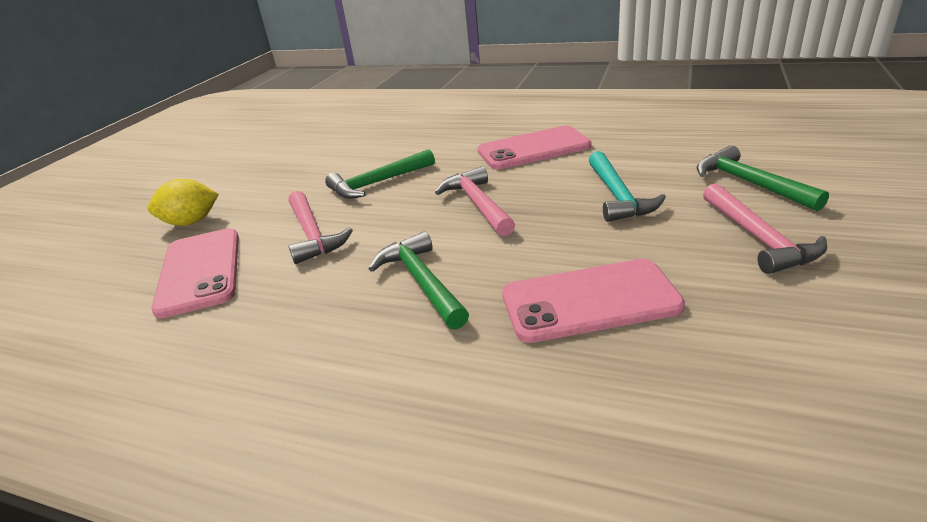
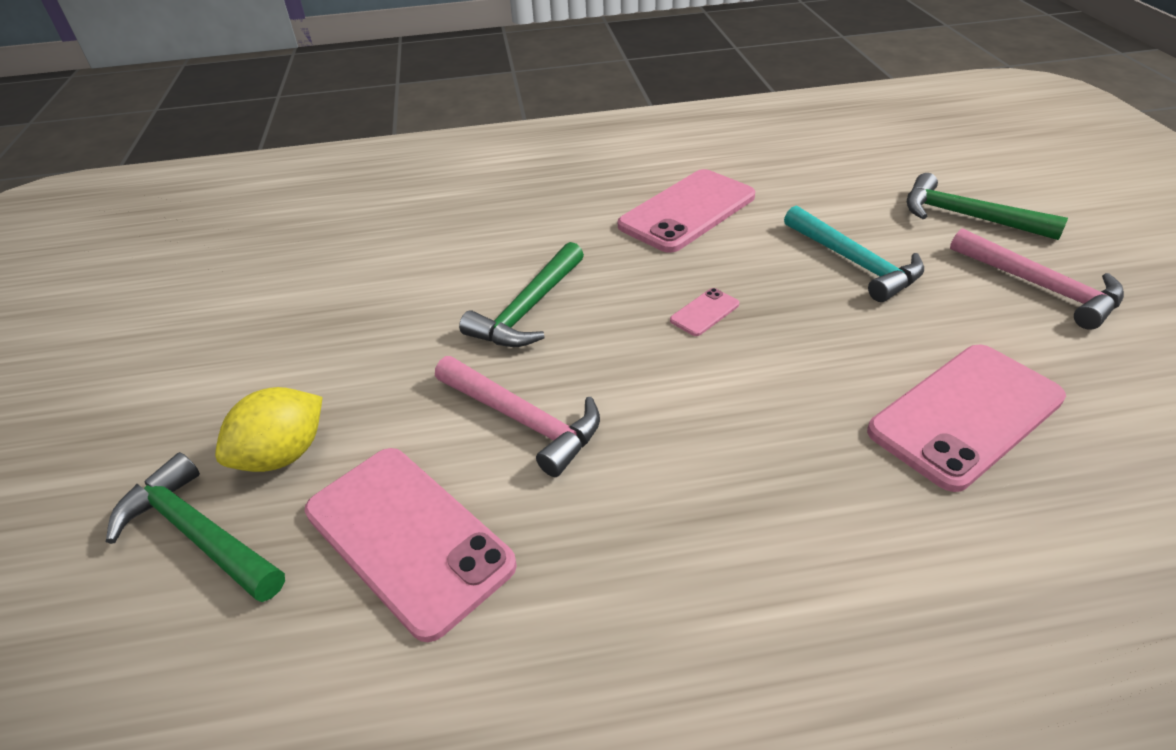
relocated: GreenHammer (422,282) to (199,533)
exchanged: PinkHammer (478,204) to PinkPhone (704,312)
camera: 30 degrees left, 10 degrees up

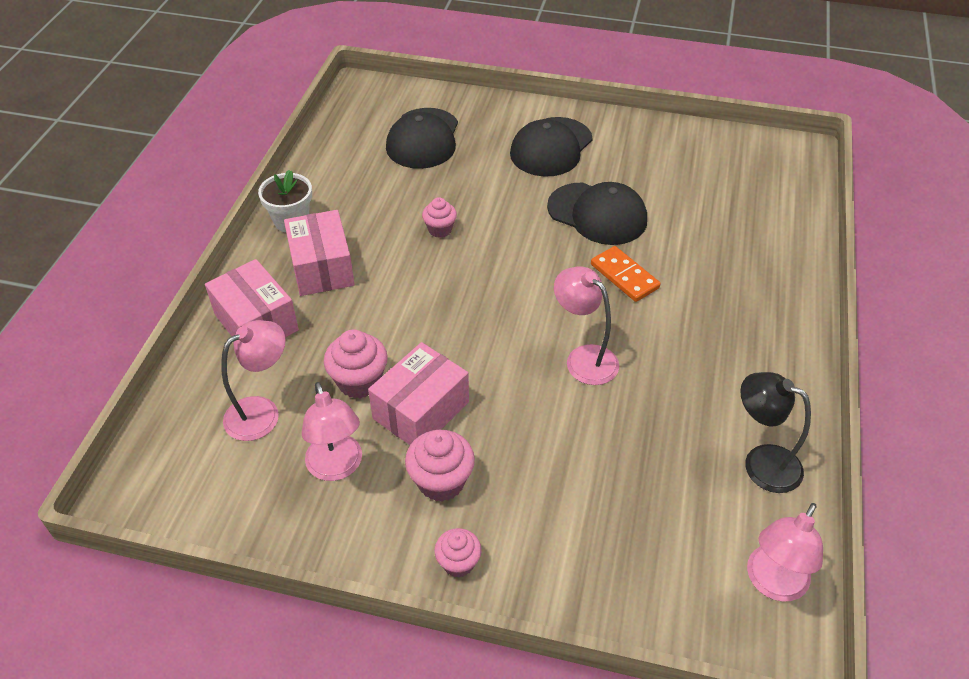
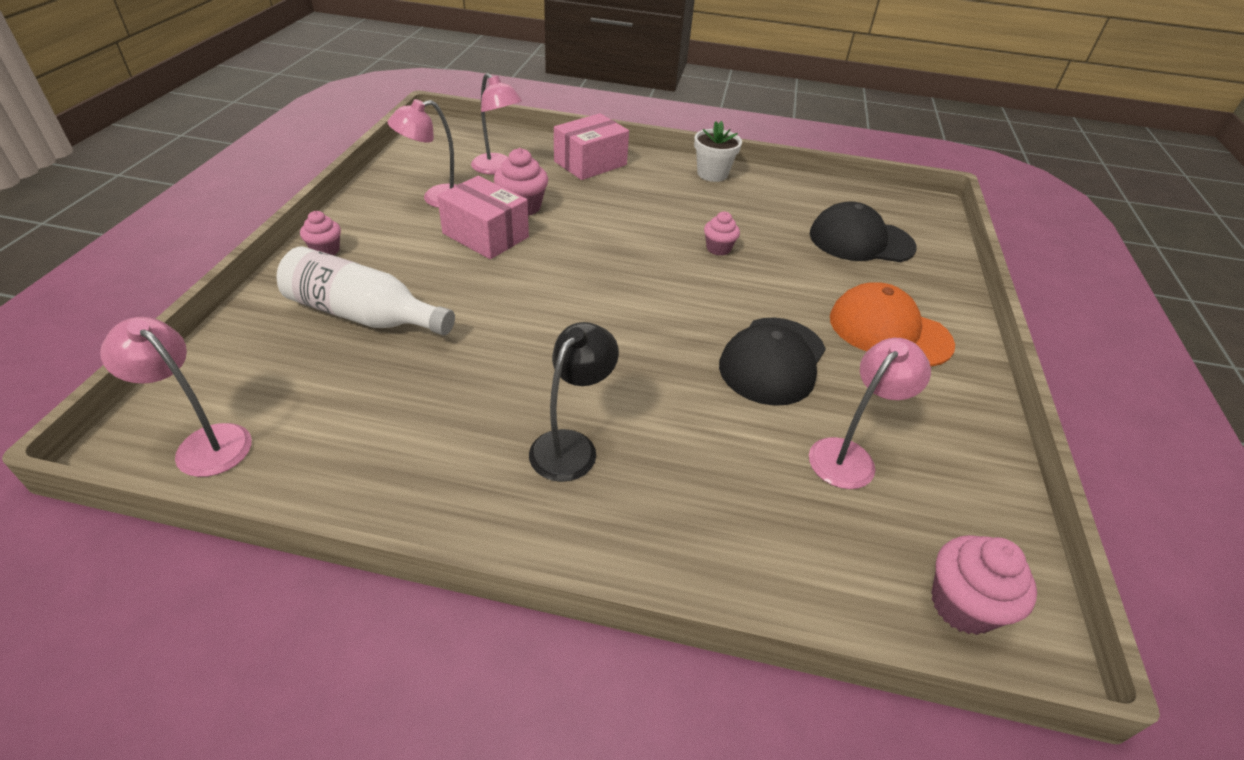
missing: PinkBox (322,268); OrangeDomino (624,276)
appeared: WhiteBottle (363,315)
relocated: PinkCupcake (441,481) to (962,605); PinkLamp (583,358) to (849,455); BlackLamp (761,463) to (571,445)
colour: BlackCap (551,147) to OrangeCap (889,331)
camera: 85 degrees right, 5 degrees down

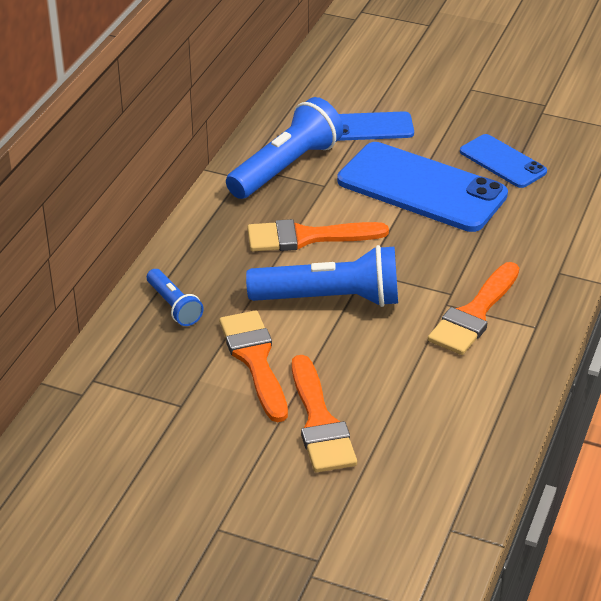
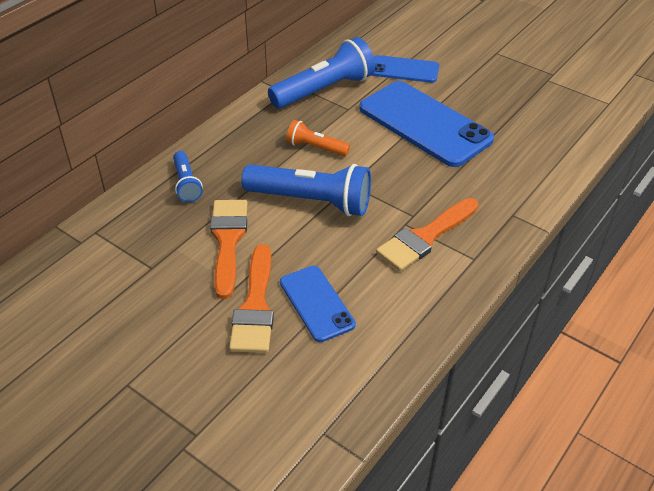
relocated: BluePhone (502,162) to (316,303)
exchanged: OrangeBrush (307,237) to OrangeFlashlight (315,147)
camera: 15 degrees right, 5 degrees up

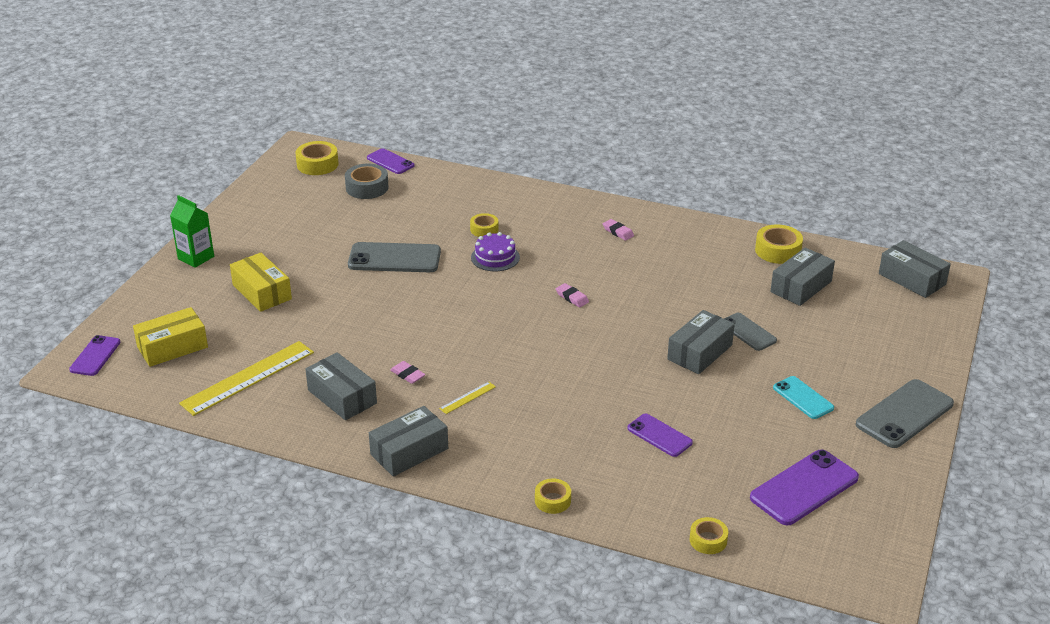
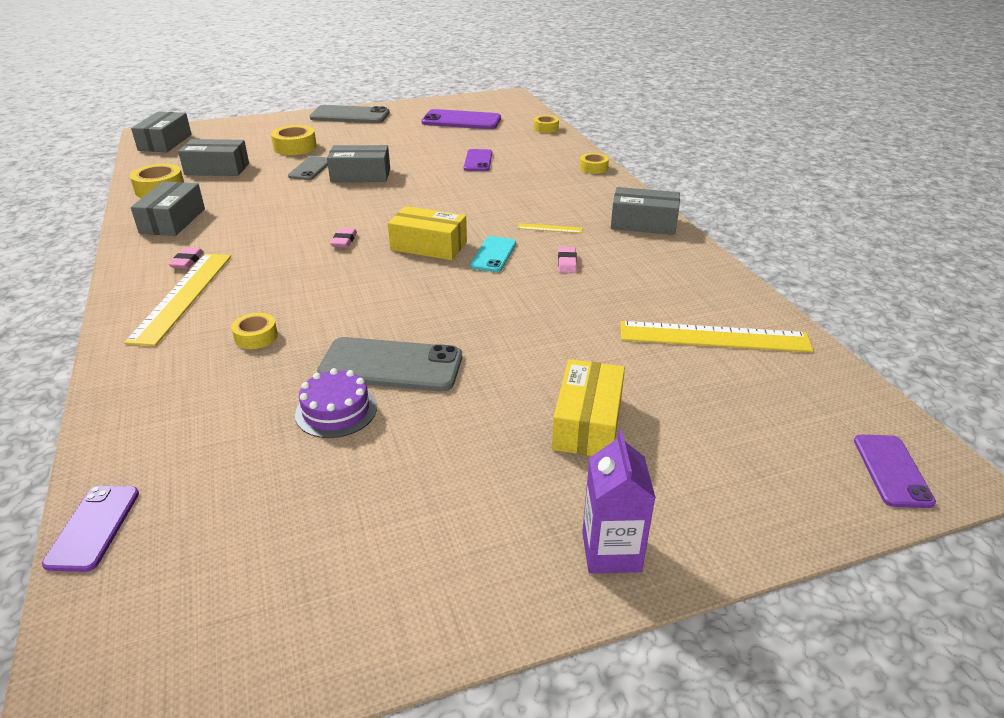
missing: GreyTape (367,187)
appeared: YellowRuler (182,296)
relocated: YellowBox (172,347) to (428,246); YellowTape (317,164) to (295,147); GreyBox (342,397) to (172,221); PurpleCake (495,257) to (336,411); TurquoisePhone (803,398) to (493,255)
colour: GreenCarton (196,257) to PurpleCarton (611,551)
spun: PurplePhone (95,356) = (891,470) 60 degrees counterclockwise; GreyPhone (394,258) = (391,365) 45 degrees counterclockwise
camera: 130 degrees left, 0 degrees up

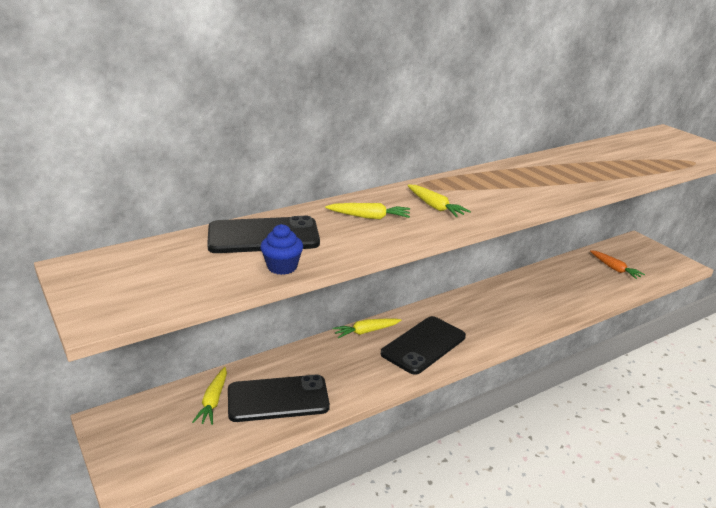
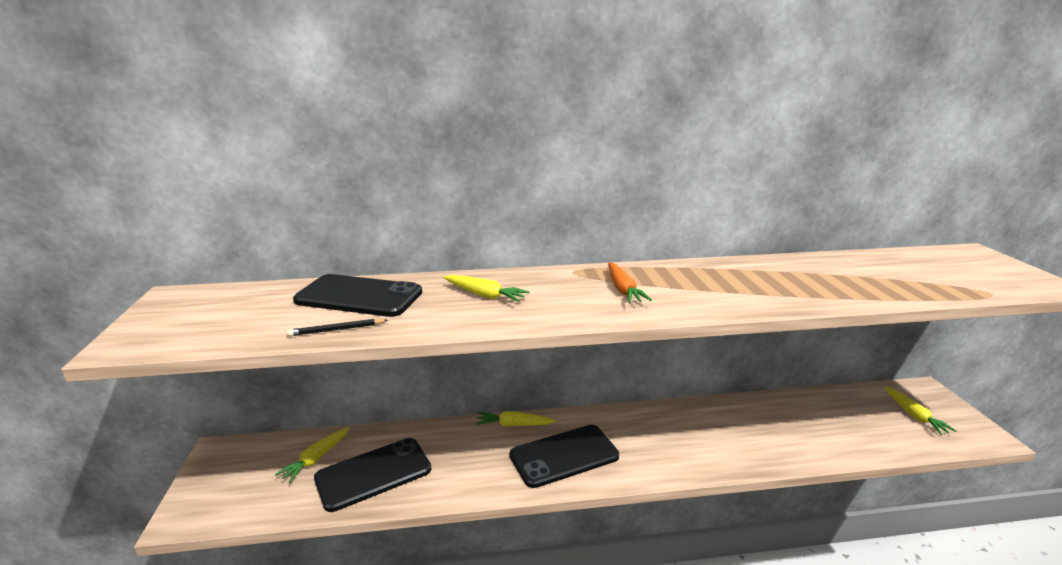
relocated: YellowCarrot (435,207) to (914,415); OrangeCarrot (614,269) to (623,289)
exchanged: BlueCupcake (282,267) to BlackPencil (336,330)
spun: BlackPhone (278,399) = (373,474) 45 degrees counterclockwise
camera: 25 degrees right, 5 degrees down

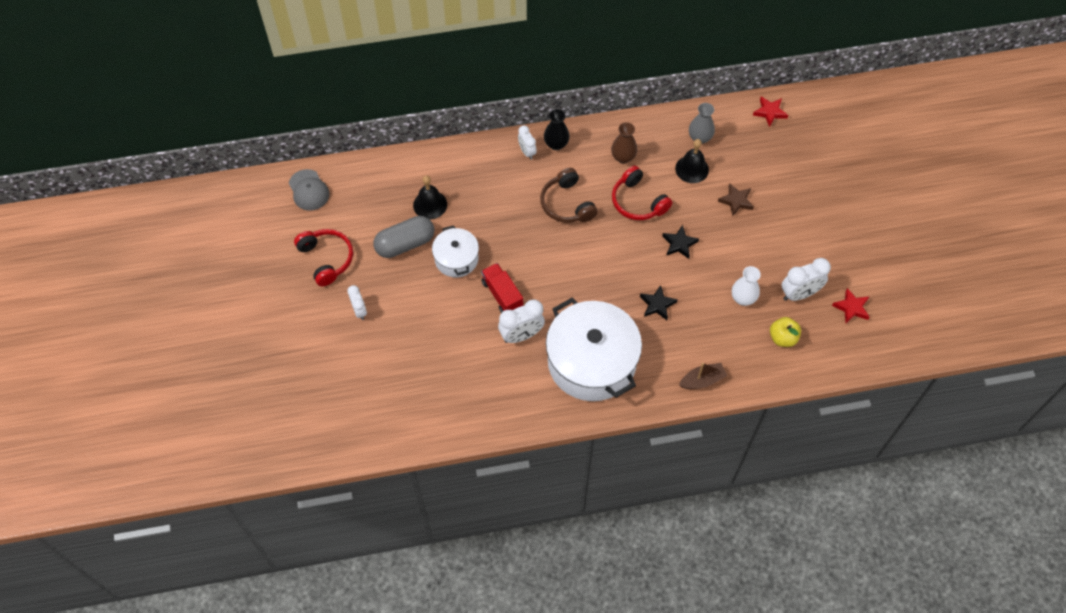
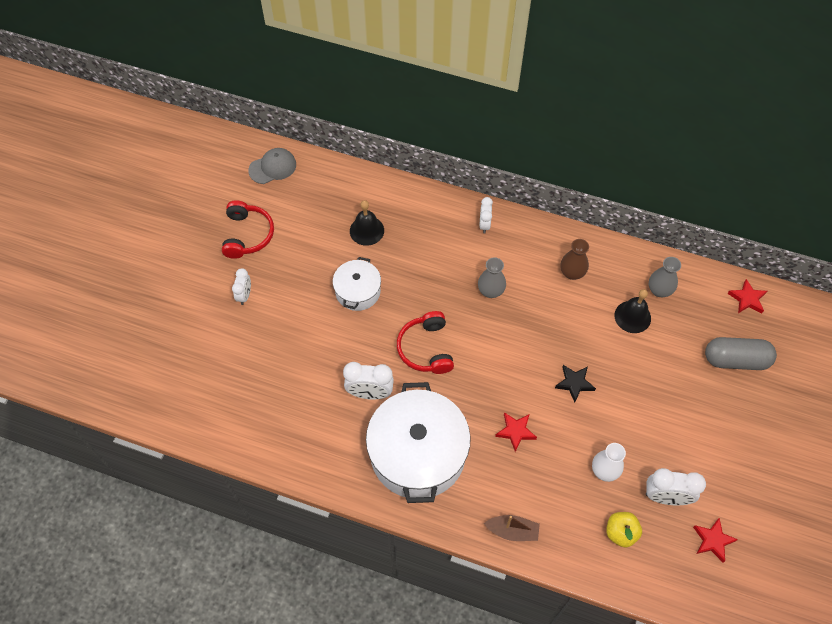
missing: RedTruck (502,295); BlackVase (556,144); BrownStar (736,201)
relocated: GreyCapsule (405,244) to (735,360); RedHeadphones (638,202) to (426,349)
exchanged: BrownHeadphones (567,204) to GreyVase (490,291)
colour: BlackStar (657,304) to RedStar (515,431)
spun: GreyCap (309,190) = (272,167) 120 degrees counterclockwise
camera: 30 degrees right, 0 degrees up

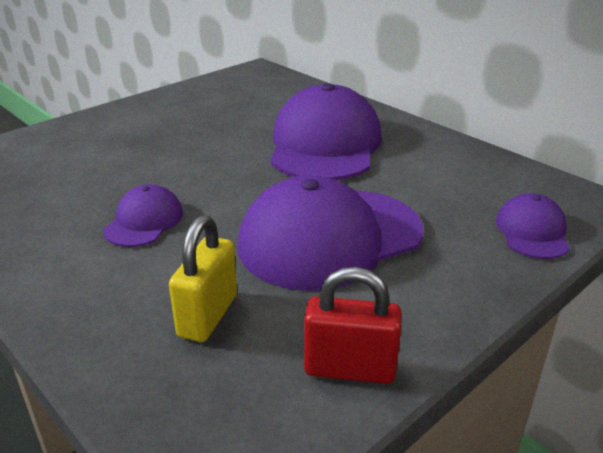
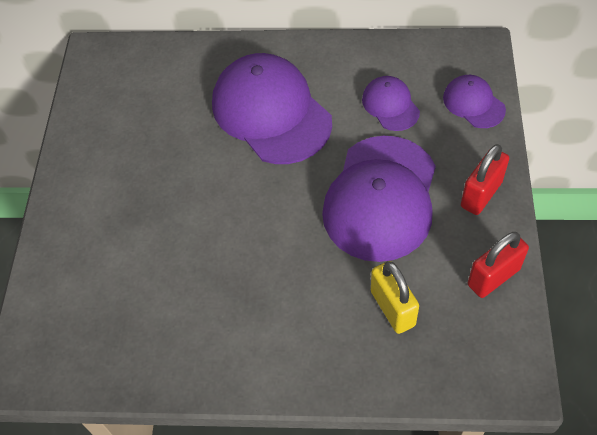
appeared: RedPadlock (481,194)
relocated: PurpleCap (144,221) to (390,105)
camera: 40 degrees left, 25 degrees up

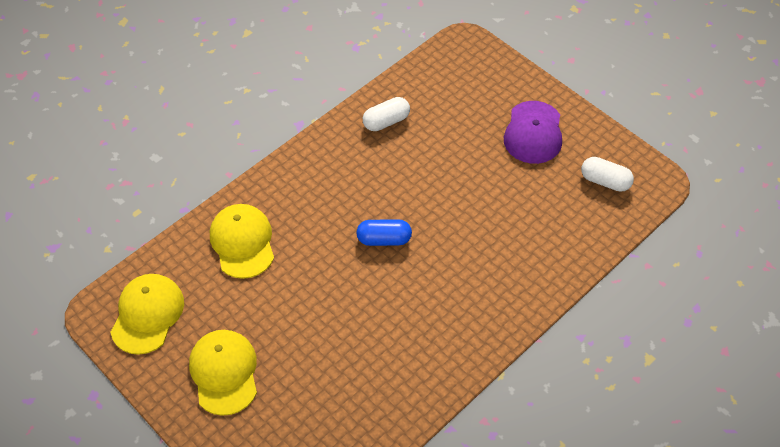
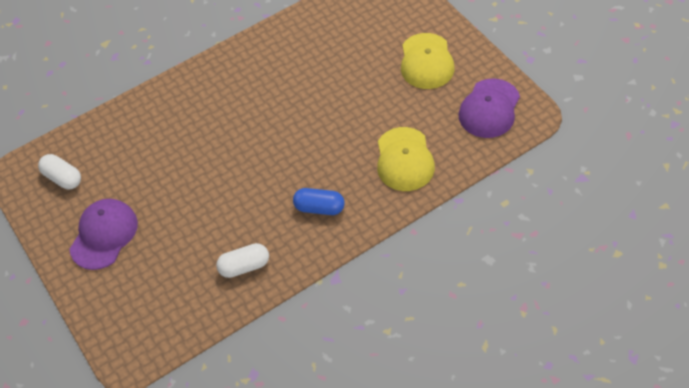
relocated: BlueCapsule (384,239) to (319,208)
colour: YellowCap (147,314) to PurpleCap (489,108)
camera: 165 degrees left, 0 degrees up

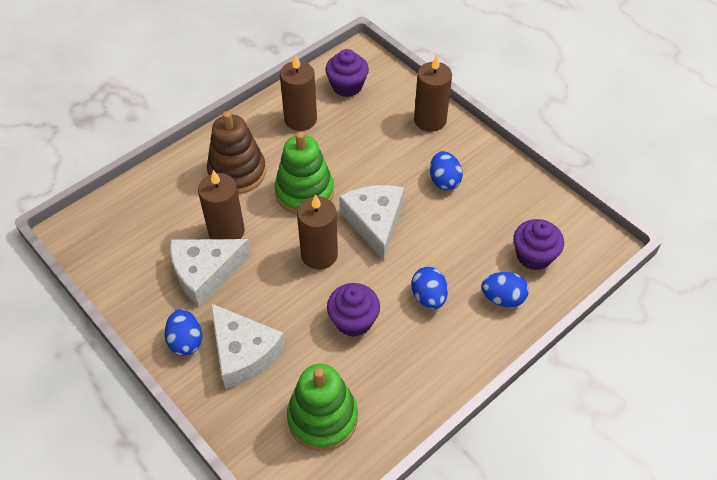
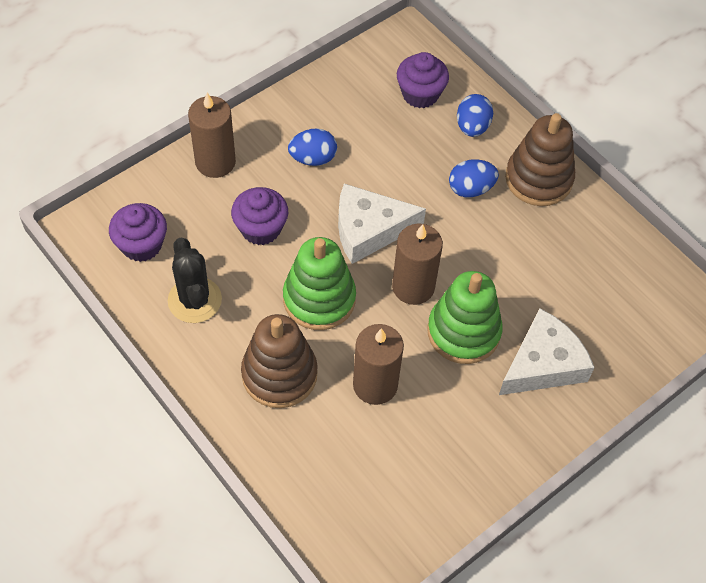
missing: BlueEgg (186,341); WhiteCheese (205,272)
appeared: BrownStackingToy (538,179)
relocated: GreenStackingToy (322,418) to (463,332); PurpleCupcake (353,321) to (261,228)
exchanged: BrownCandle (300,119) to BlackCactus (195,300)
camera: 90 degrees left, 5 degrees up

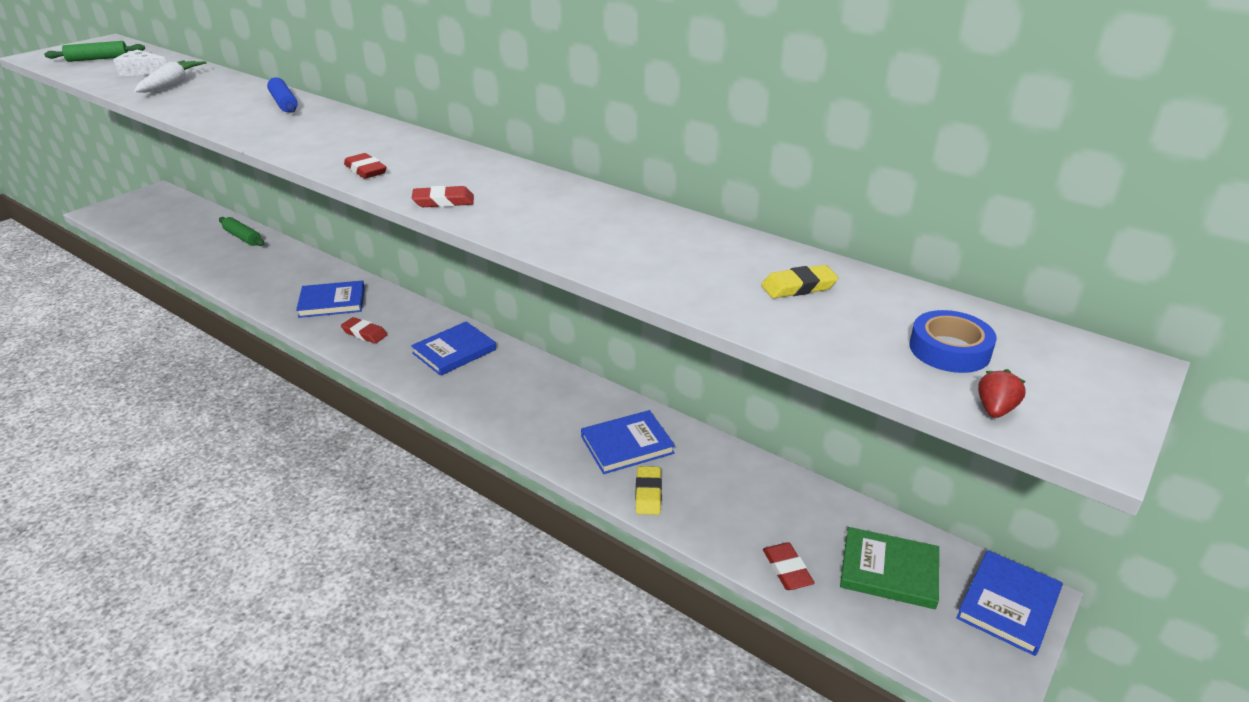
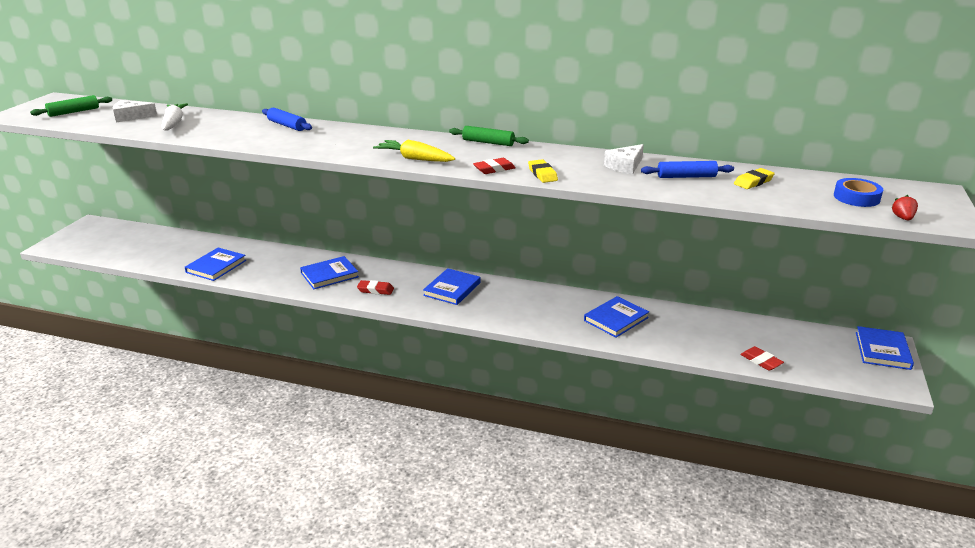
missing: GreenBook (889,571)
appeared: BlueBook (216,266); WhiteCheese (625,166); BlueRollingPin (686,176)
relocated: GreenRollingPin (242,237) to (488,142); YellowEraser (648,493) to (542,174)
exchanged: RedEraser (365,170) to YellowCarrot (415,159)
camera: 20 degrees left, 5 degrees down

